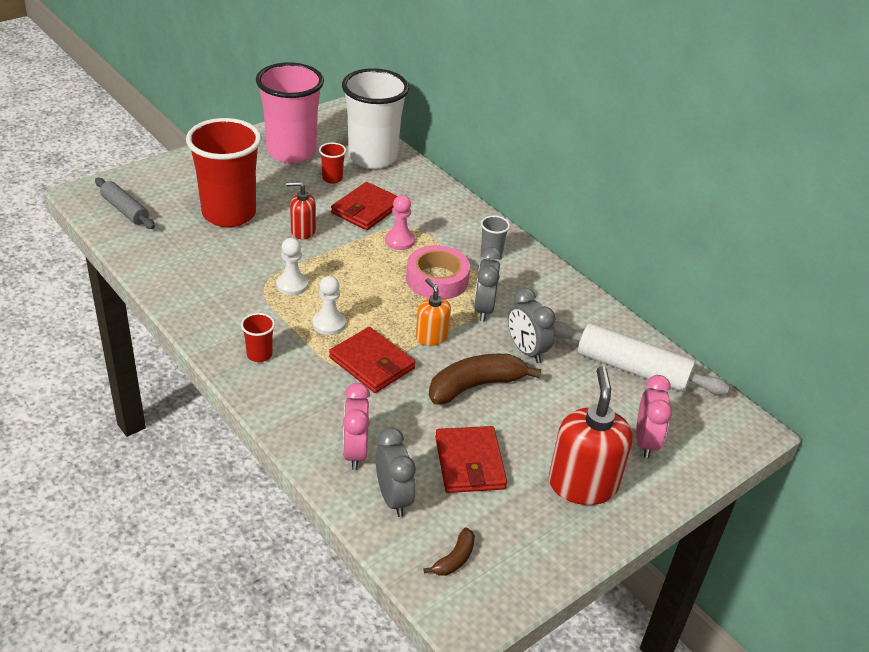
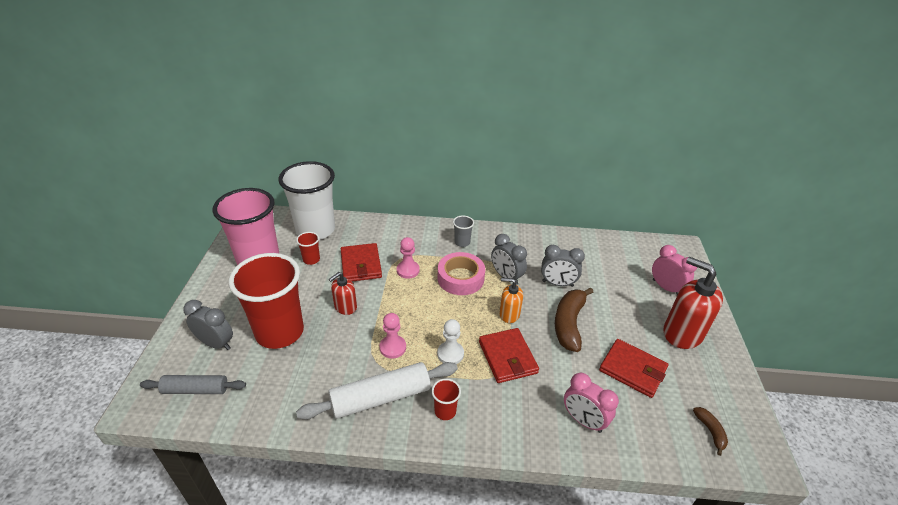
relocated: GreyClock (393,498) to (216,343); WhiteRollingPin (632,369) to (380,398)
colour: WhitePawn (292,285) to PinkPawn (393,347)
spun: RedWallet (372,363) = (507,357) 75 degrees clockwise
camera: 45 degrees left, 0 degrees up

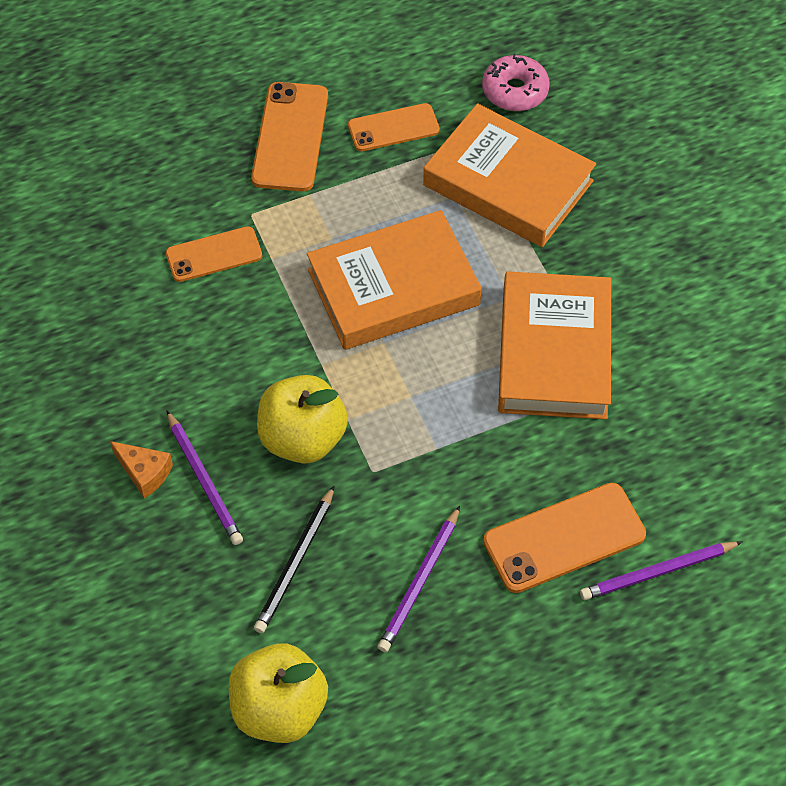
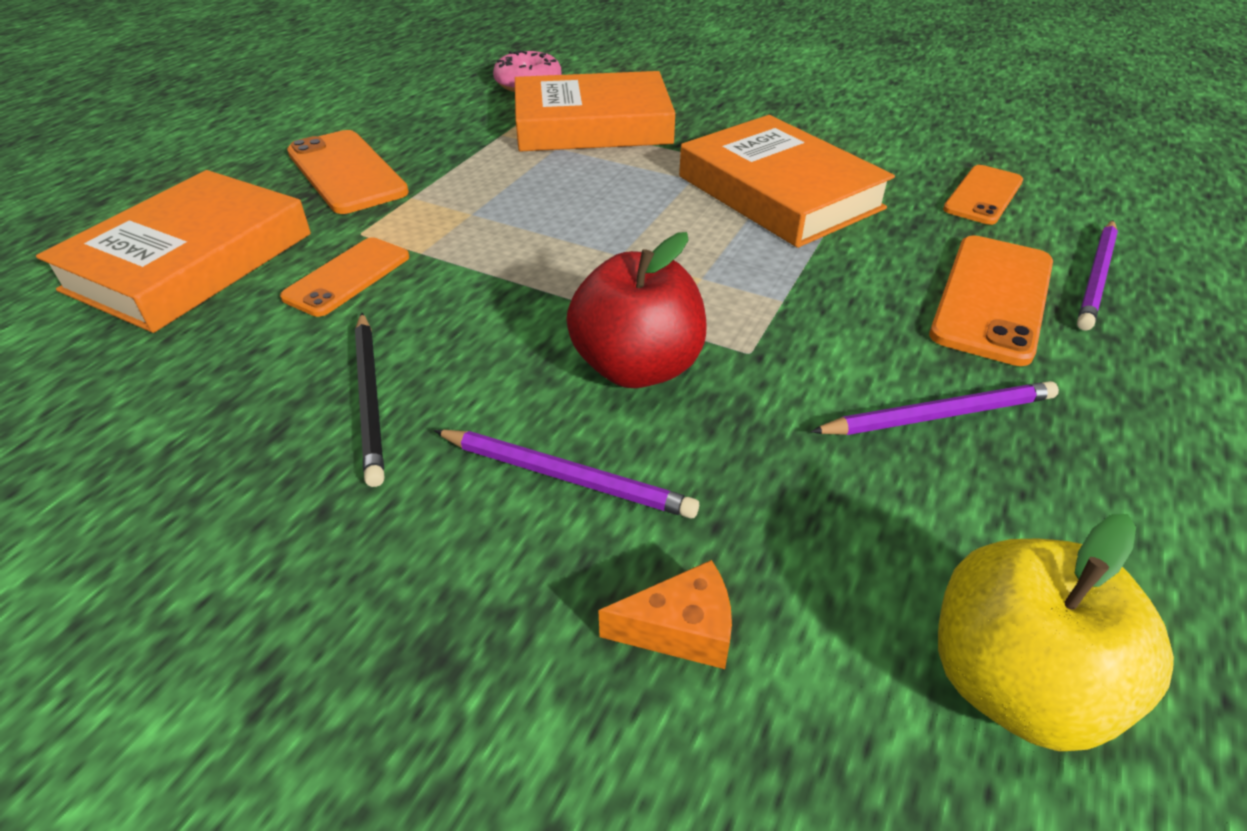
relocated: OrangeCheese (144,472) to (681,629); BlackPencil (295,563) to (370,398); OrangeBook (393,287) to (191,261); OrangePhone (393,128) to (983,195)
colour: YellowApple (303,438) to RedApple (637,367)
spun: PurplePencil (420,582) = (939,415) 90 degrees counterclockwise
camera: 40 degrees left, 15 degrees down

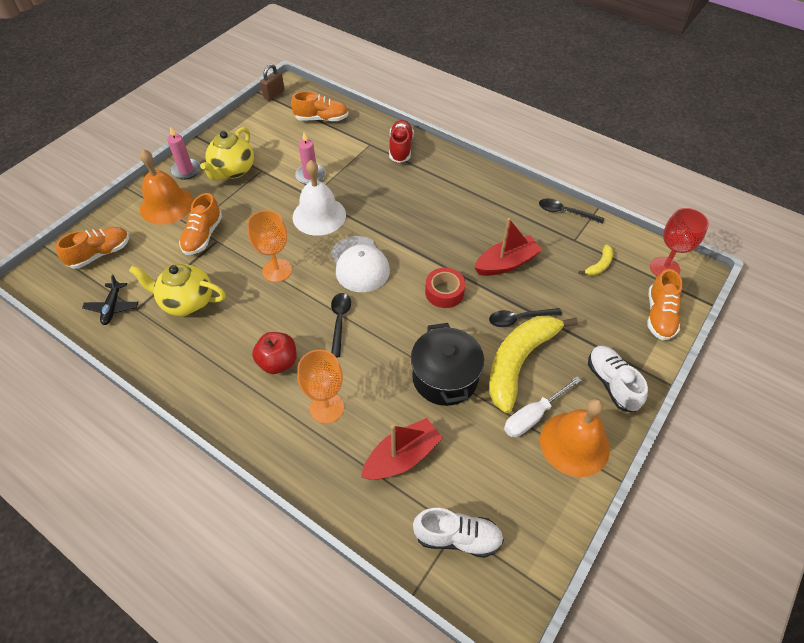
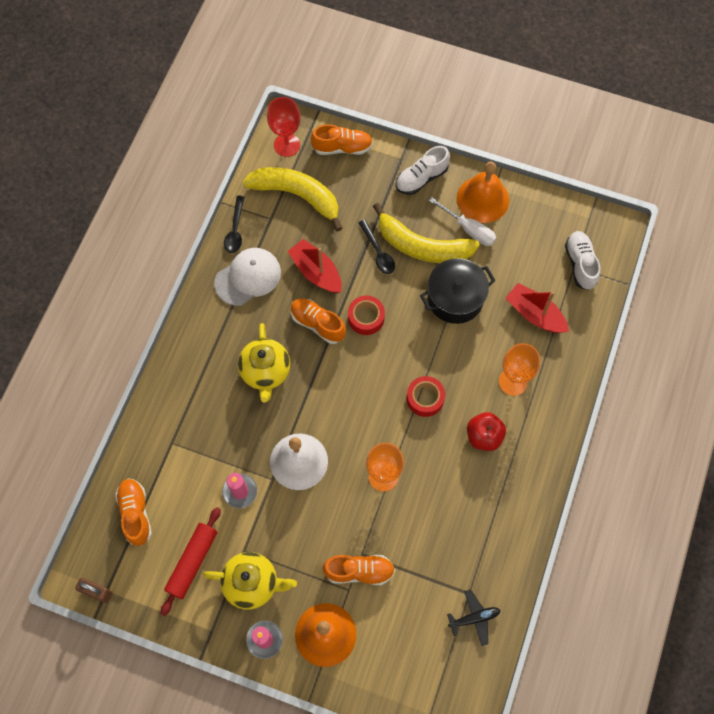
missing: RedShoe (400,148)
appeared: RedRollingPin (192,562)
relocated: OrangeShoe (100,254) to (318,324); YellowTeapot (187,302) to (266,372); WhiteCap (359,264) to (248,277)
exchanged: BlackSpoon (339,321) to RedTape (425,398)
size: YellowBanana (599,265) = (297,195) x2.37
camera: 105 degrees left, 15 degrees up

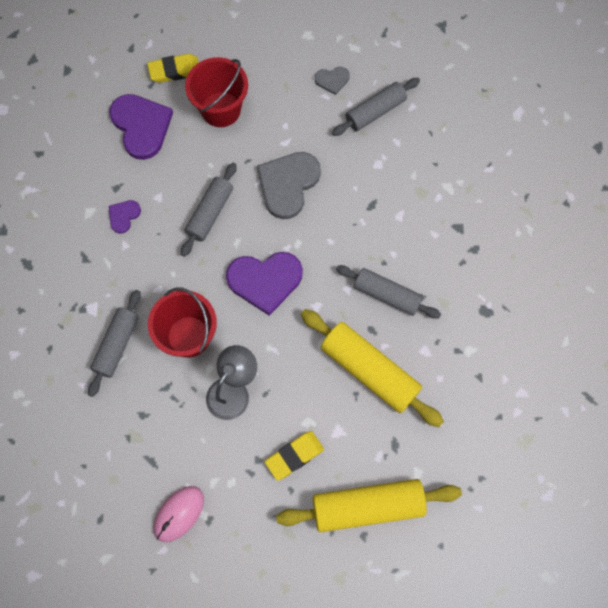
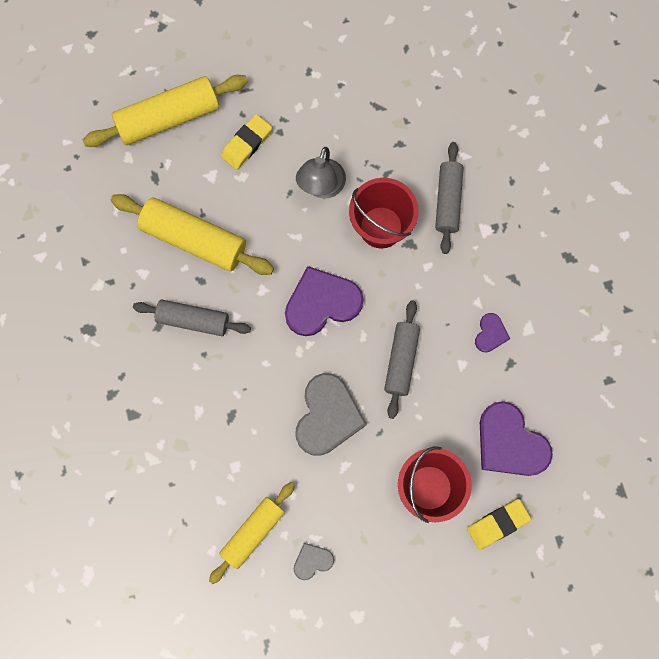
missing: PinkMouse (179,514)
colour: GreyRollingPin (375,111) to YellowRollingPin (253,532)
camera: 165 degrees right, 5 degrees up

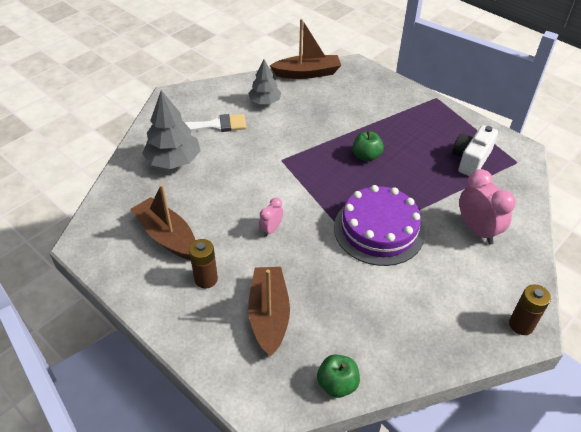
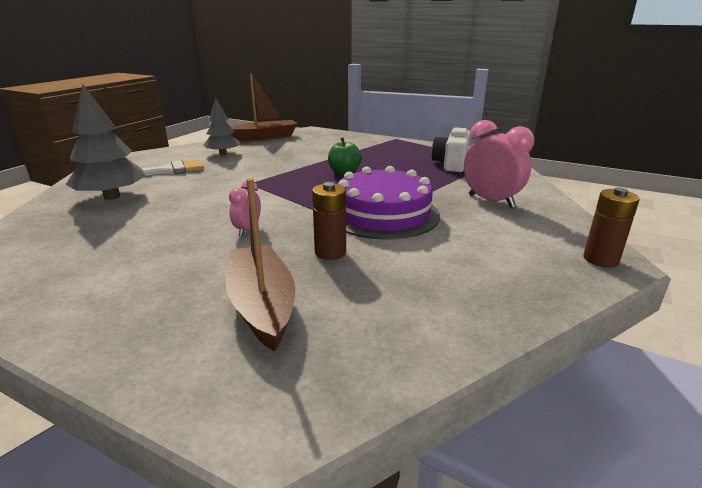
missing: BrownBoat (167,236); GreenApple (337,384)
relocated: BrownBattery (206,279) to (330,252)
camera: 15 degrees left, 20 degrees down

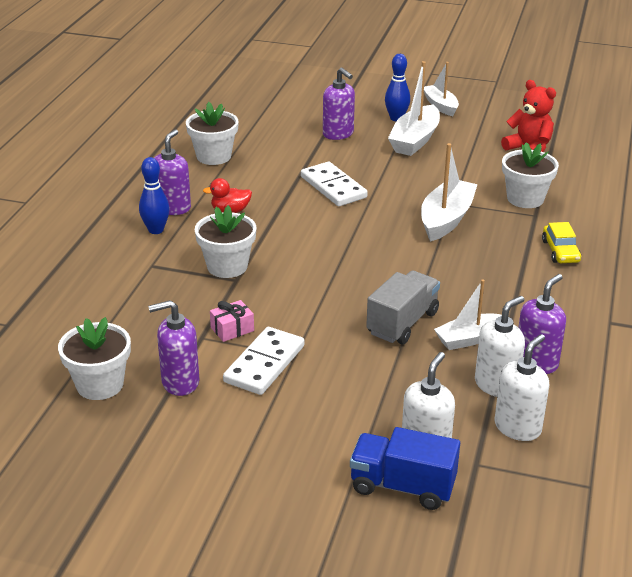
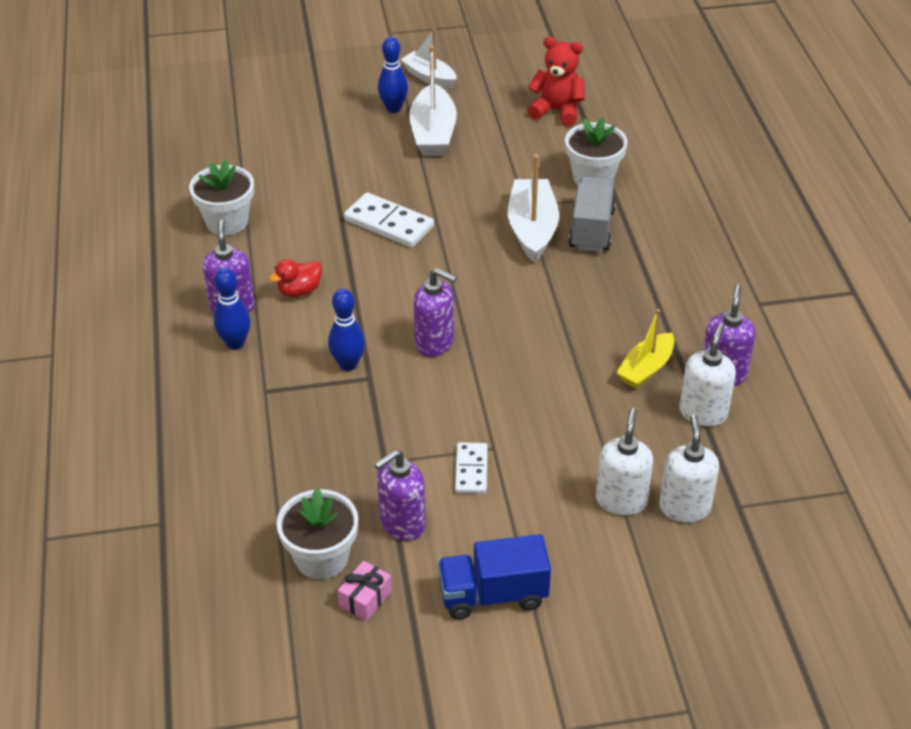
missing: YellowCar (560,251)
relocated: PinkGift (232,329) to (365,598); PurpleSoapDispenser (338,134) to (435,343); BlueTruck (402,486) to (493,595); GreyTruck (402,323) to (591,229); WhiteSoapDispenser (517,427) to (621,500)
exchanged: WhiteFlowerPot (227,266) to BlueBowlingPin (348,364)
colour: WhiteBoat (469,339) to YellowBoat (645,369)
size: WhiteDomino (264,364) = (471,470) x0.63
camera: 25 degrees left, 10 degrees up

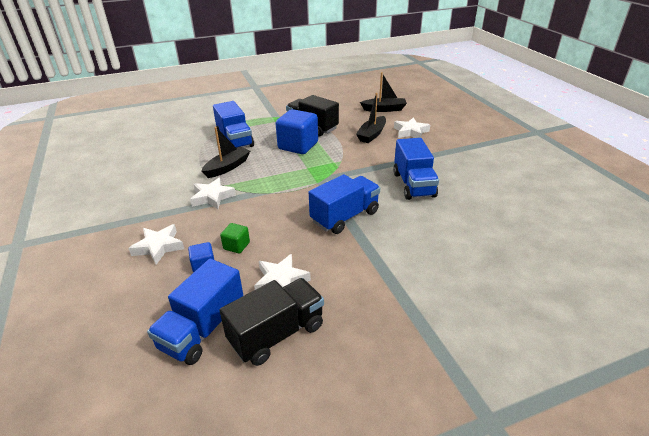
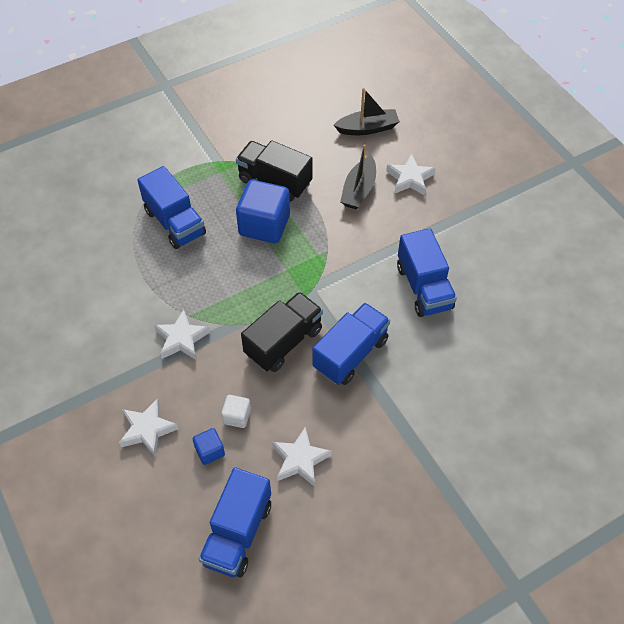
missing: BlackBoat (227,167)
relocated: BlackTruck (277,334) to (283,342)
colour: GreenCube (236,246) to WhiteCube (237,416)
camera: 10 degrees left, 20 degrees up

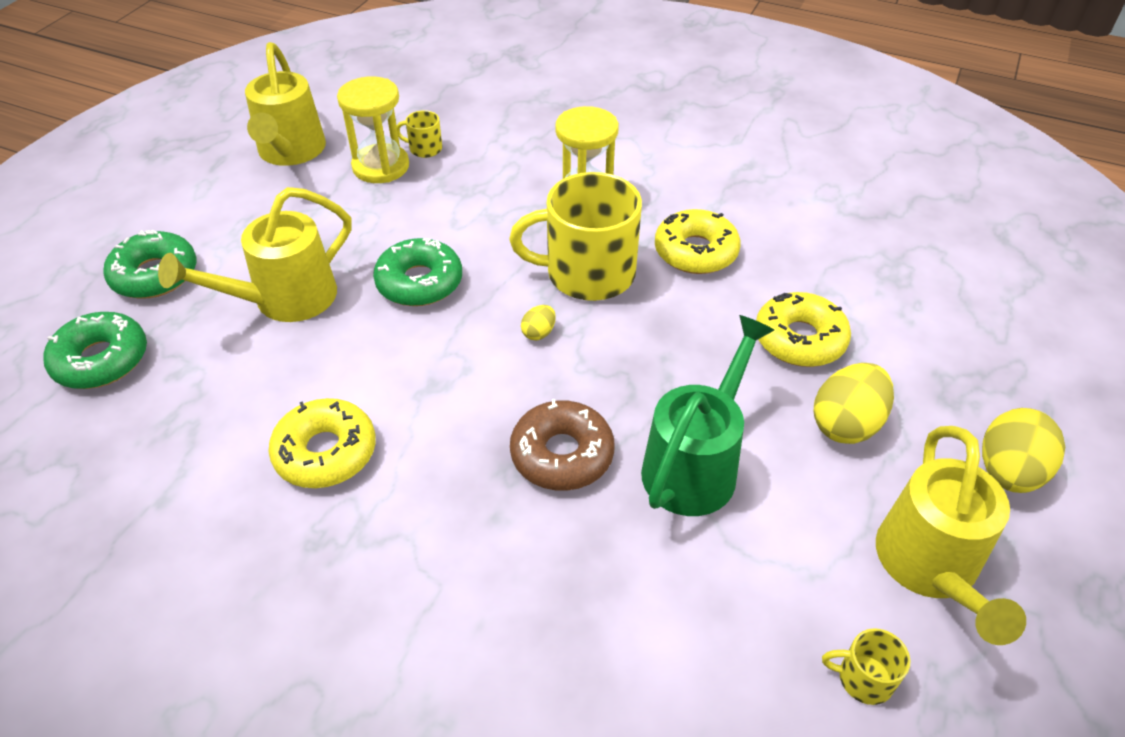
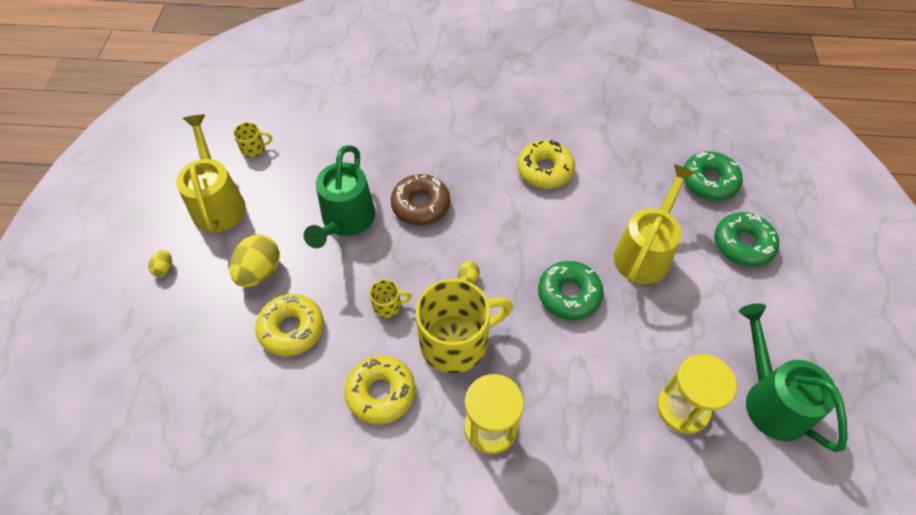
relocated: YellowMug (424,149) to (388,306)
colour: YellowWateringCan (290,153) to GreenWateringCan (770,399)
size: YellowEgg (1008,472) = (164,268) x0.49
camera: 160 degrees right, 10 degrees up

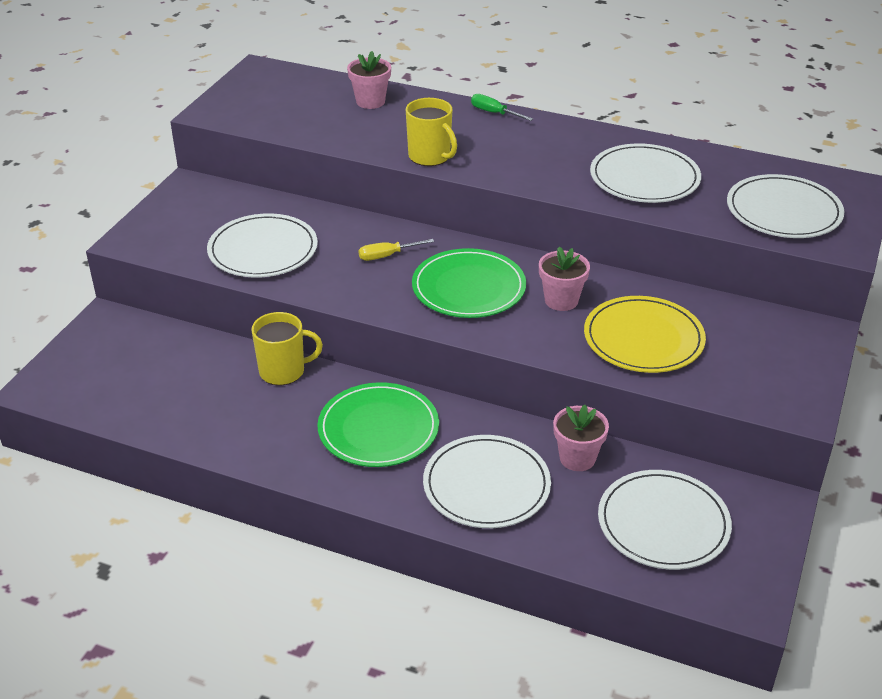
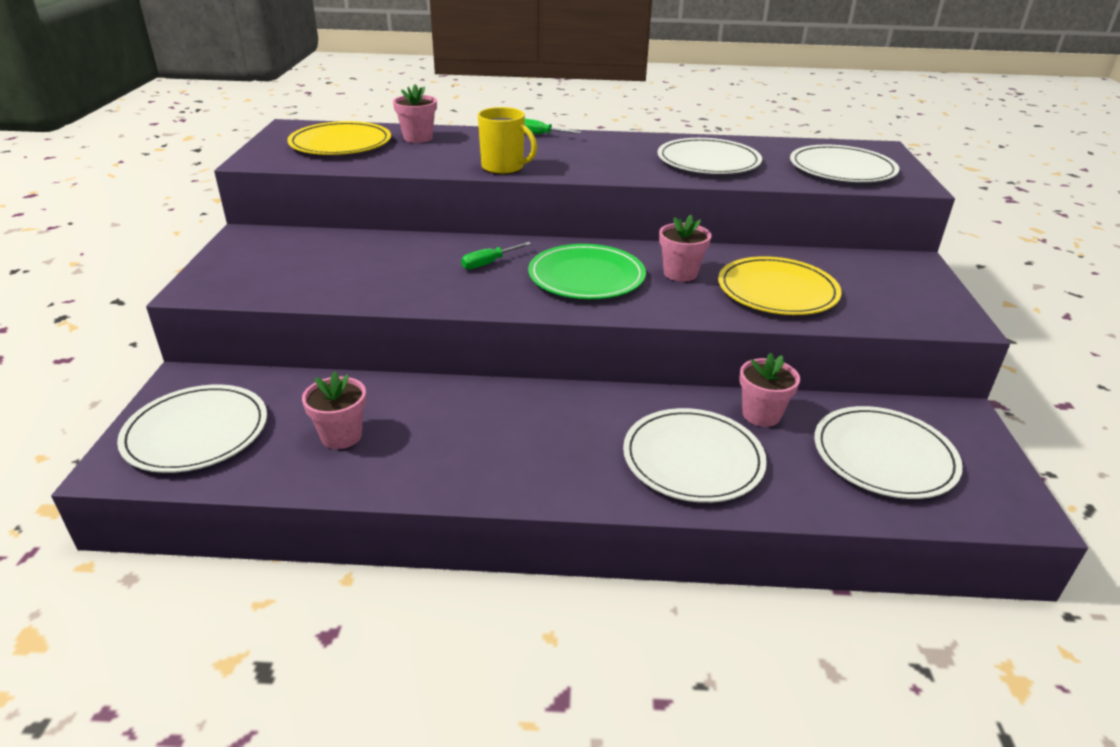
missing: YellowMug (283,371); GreenPlate (378,429)
appeared: YellowPlate (340,143); PinkFlowerPot (341,436)
relocated: WhitePlate (263,250) to (196,432)
colour: YellowScrewdriver (387,256) to GreenScrewdriver (489,263)
camera: 20 degrees left, 5 degrees down

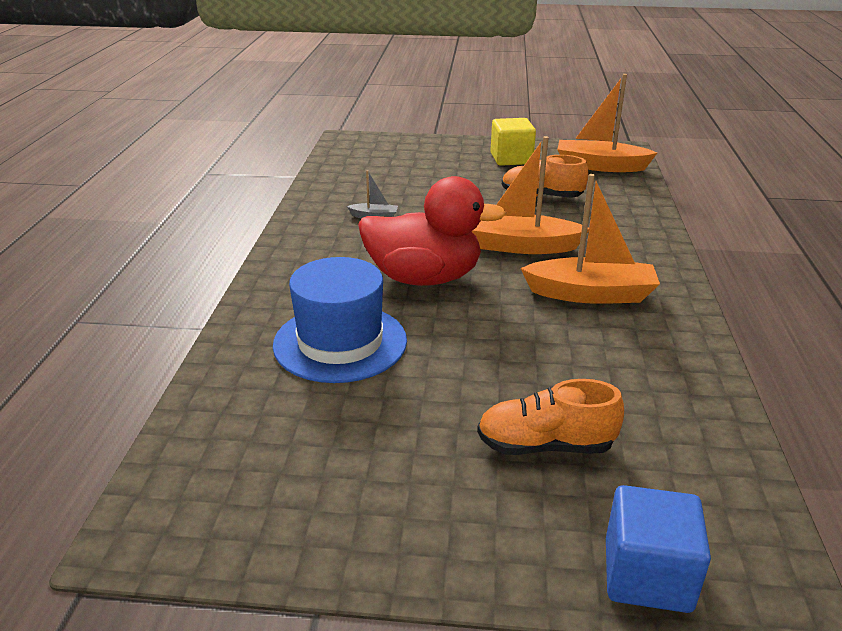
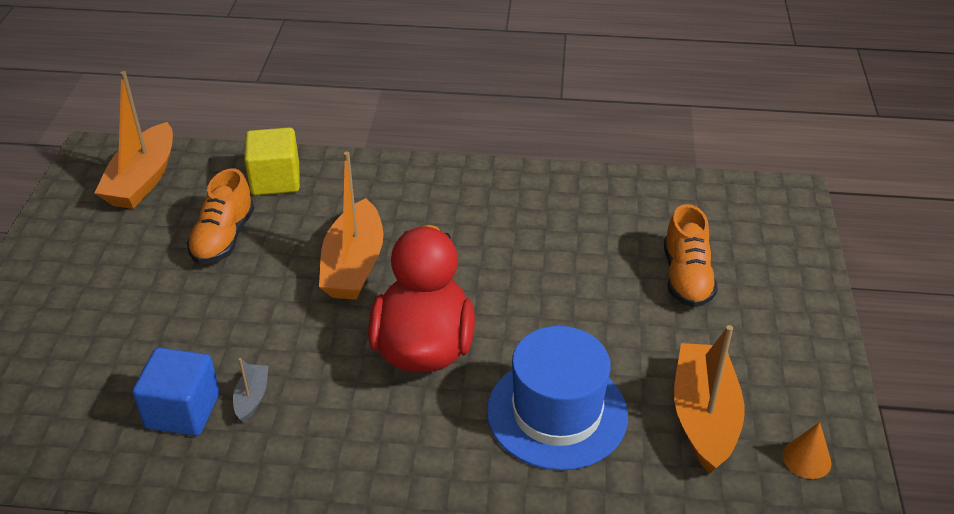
appeared: OrangeCone (806,459)
relocated: YellowCube (511,159) to (275,180); OrangeBoat (591,294) to (704,417); BlueCube (647,575) to (183,411)
camera: 90 degrees left, 10 degrees up

